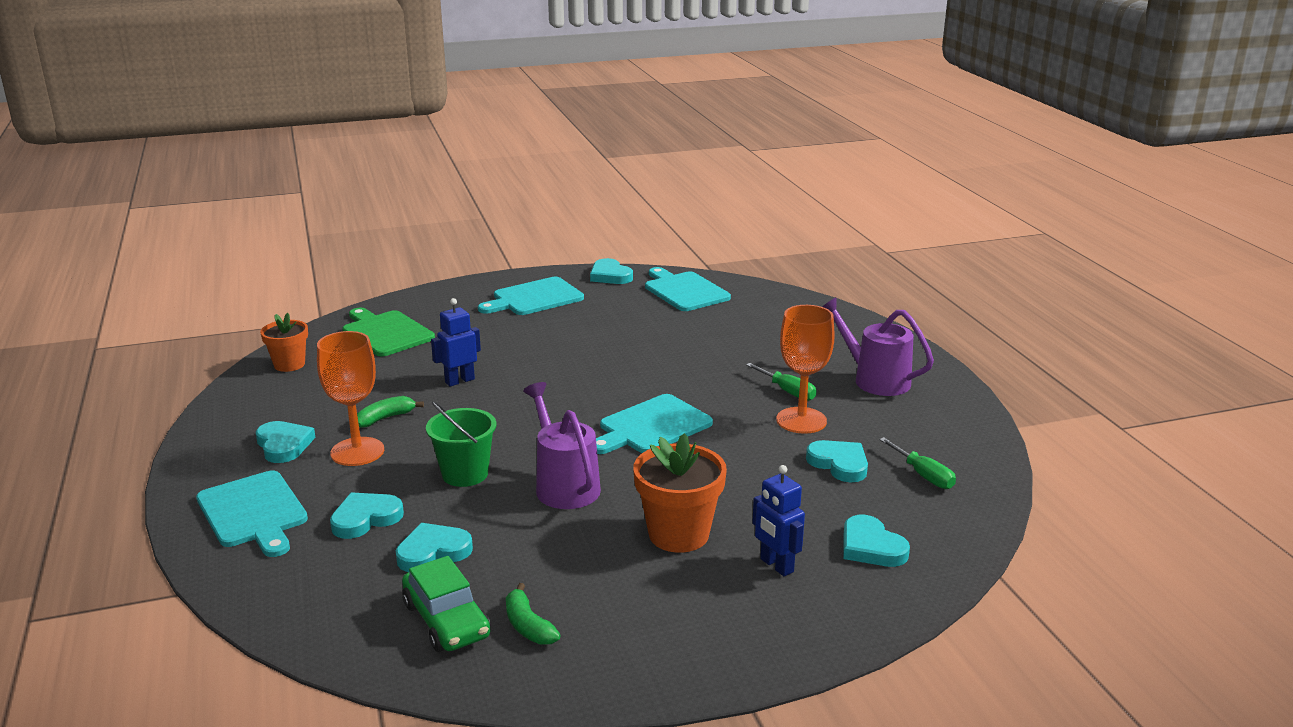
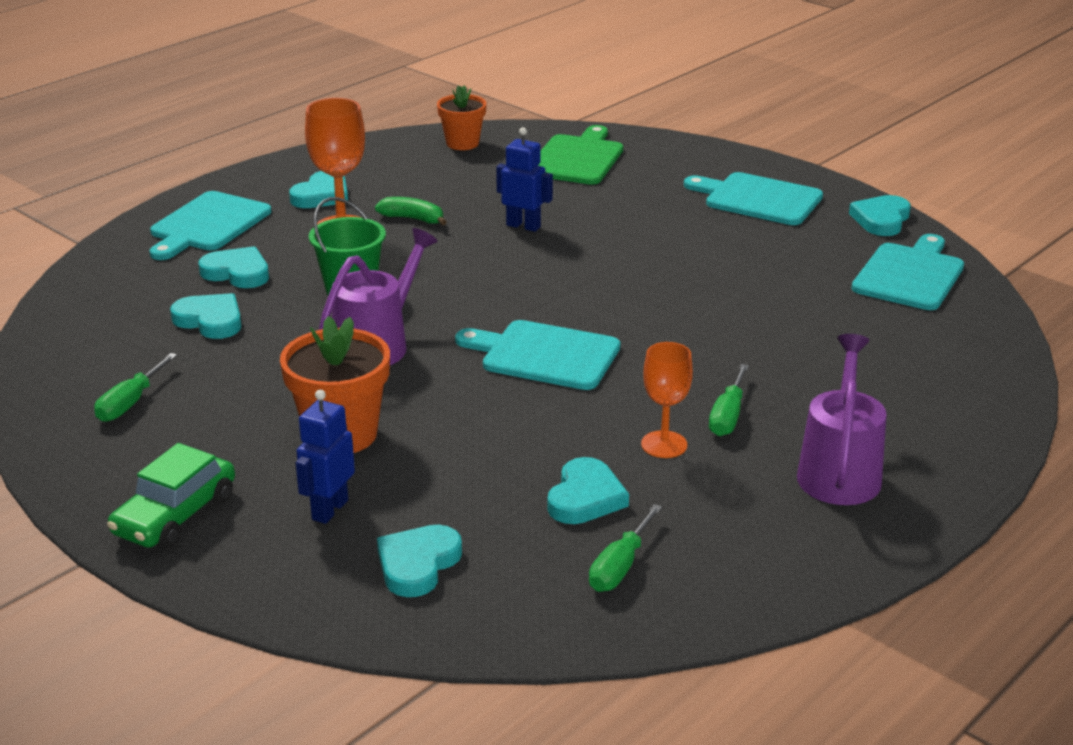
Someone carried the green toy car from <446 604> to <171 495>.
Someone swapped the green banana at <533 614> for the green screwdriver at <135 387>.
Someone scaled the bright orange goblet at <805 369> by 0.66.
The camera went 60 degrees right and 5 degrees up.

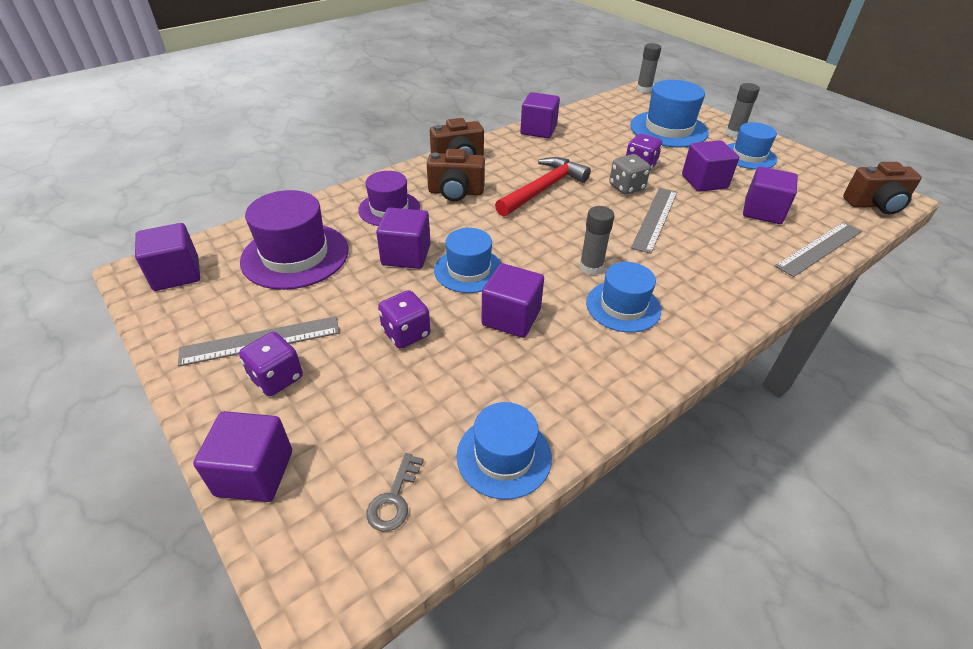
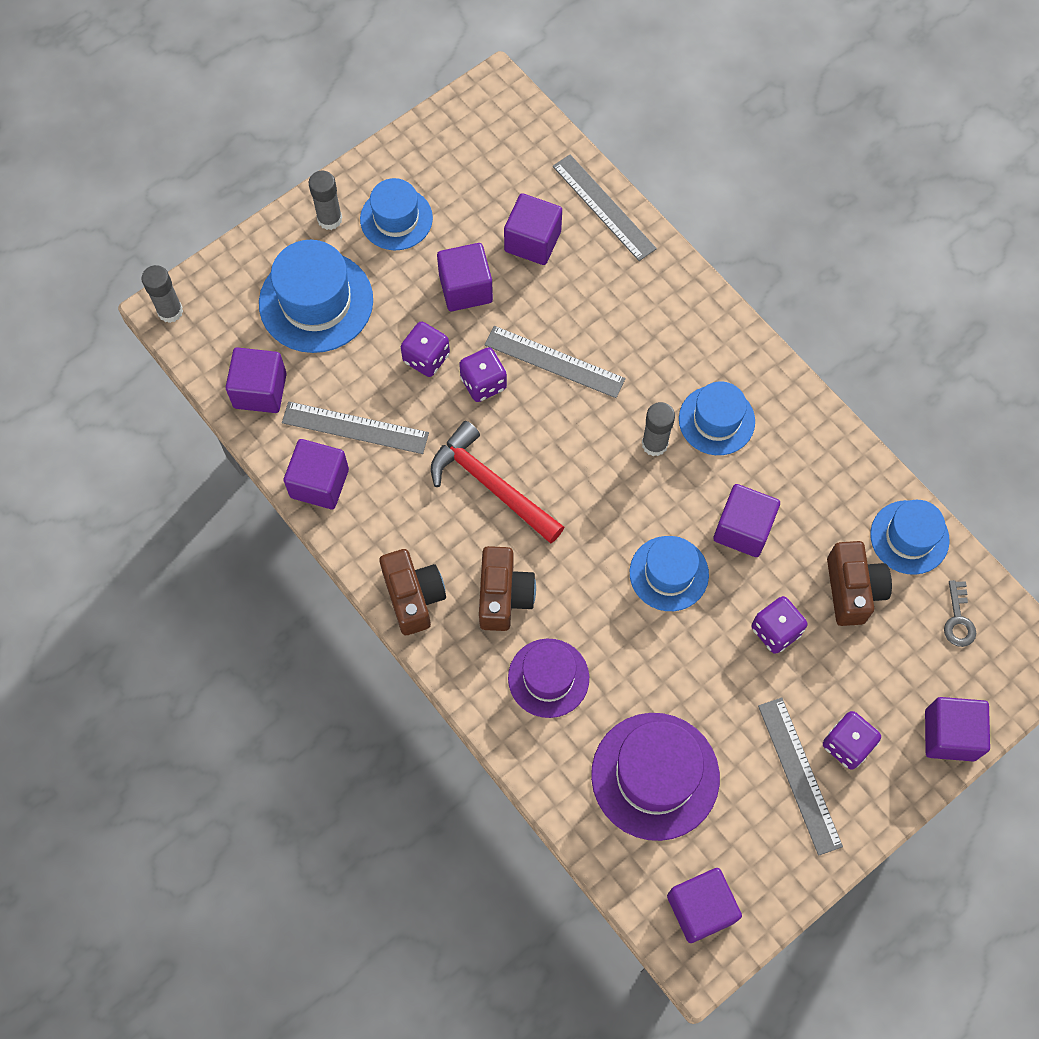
Someone rotated the ash-grey door key at <395 492> by 75 degrees clockwise.
Someone carried the violet cube from <403 238> to <256 380>.
Someone repainted the ash-grey dice at <630 174>, which became the violet dice at <483 374>.
Someone carried the russet camera from <882 188> to <859 583>.
Someone put down the ash-grey ruler at <355 428>.
The camera went 90 degrees left and 25 degrees up.

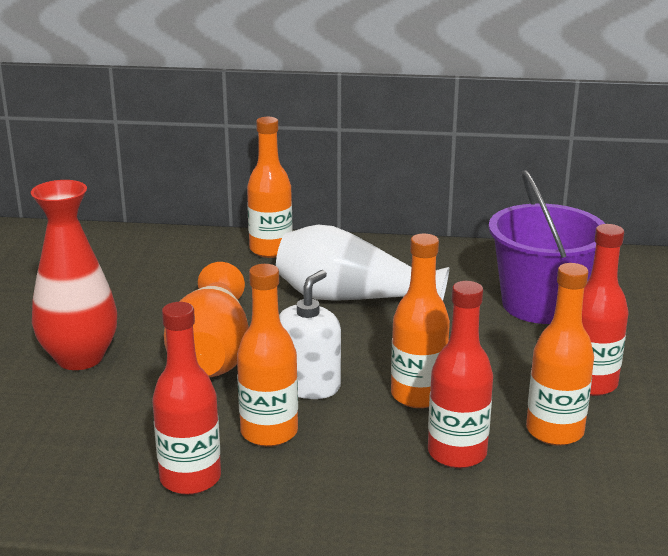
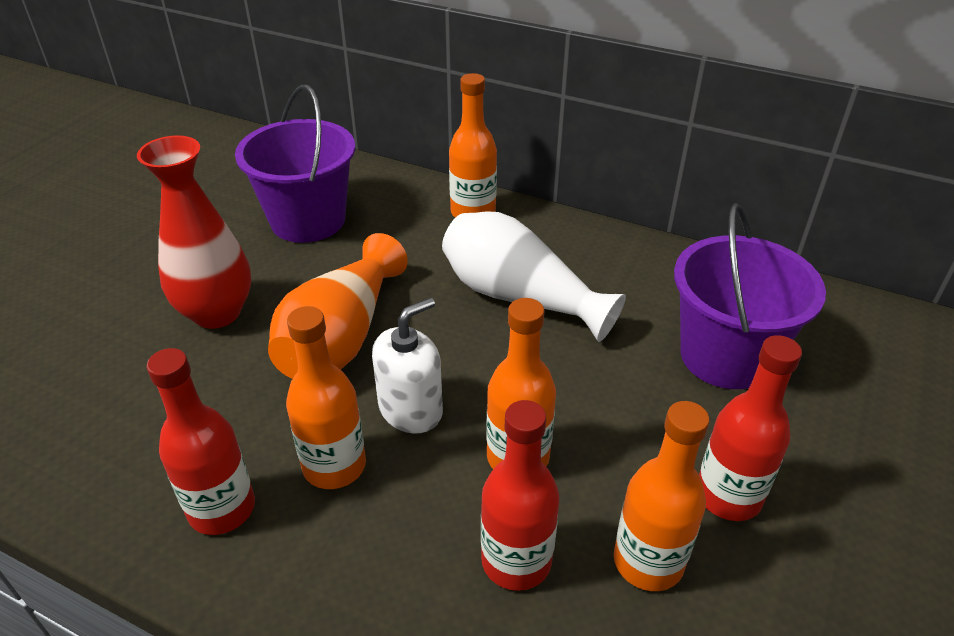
Someone put down the violet bucket at <295 164>.
The camera went 20 degrees right and 15 degrees up.

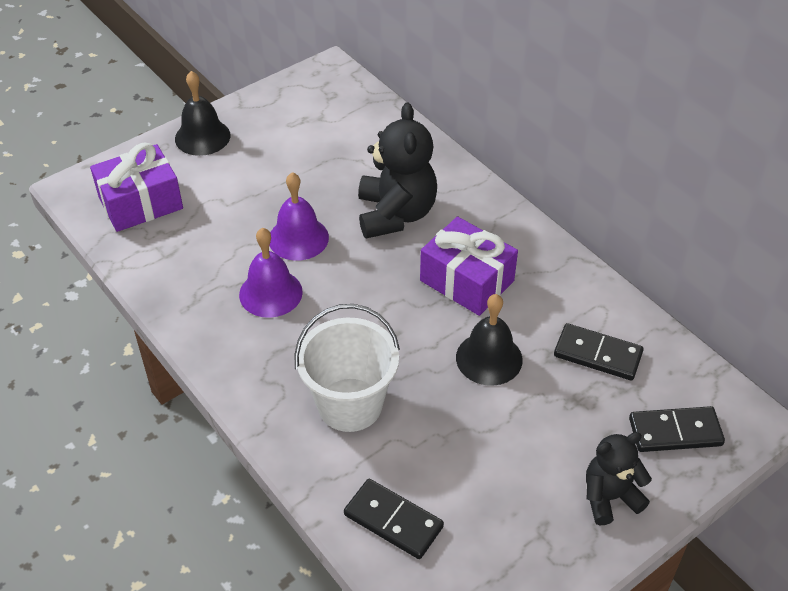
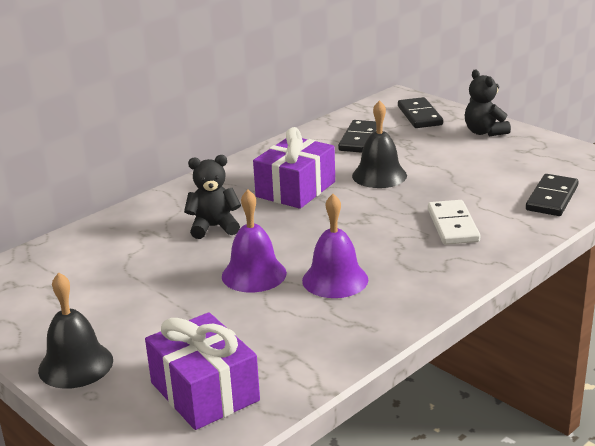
Someone swapped the snow-white bucket at <347 368> for the snow-white domino at <454 222>.
Someone scaled the black stuffed bear at <397 170> by 0.61.
The camera went 95 degrees left and 20 degrees down.

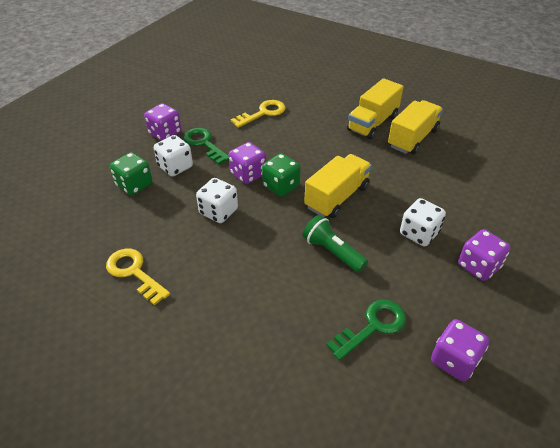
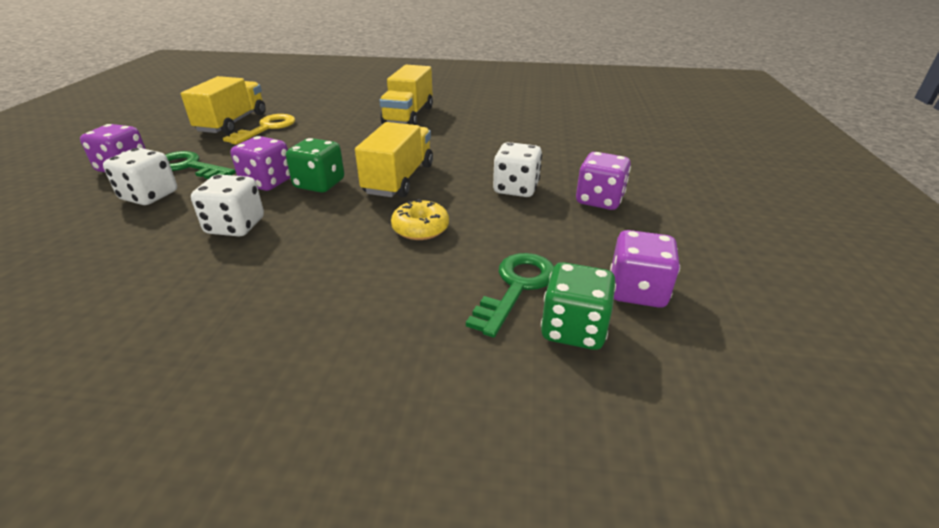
Someone took away the golden door key at <138 277>.
Someone carried the green dice from <131 174> to <578 306>.
Someone swapped the green flashlight at <335 244> for the golden glazed donut at <420 219>.
Someone carried the golden truck from <415 127> to <223 105>.
The camera went 25 degrees left and 10 degrees down.

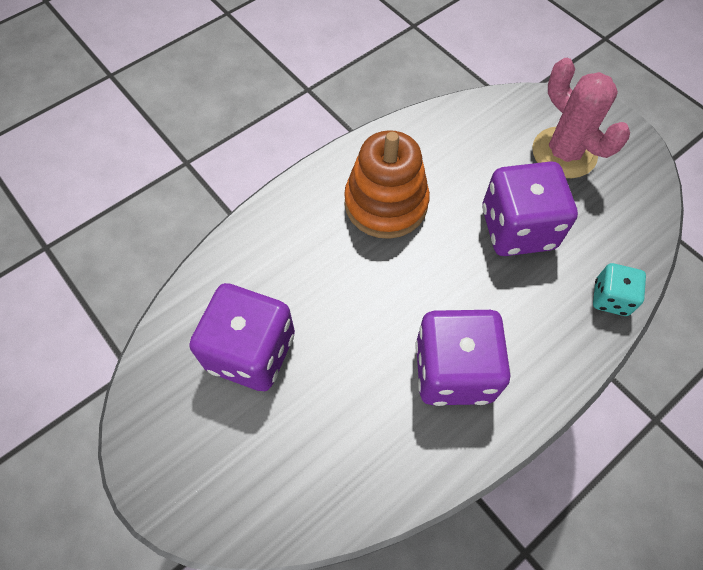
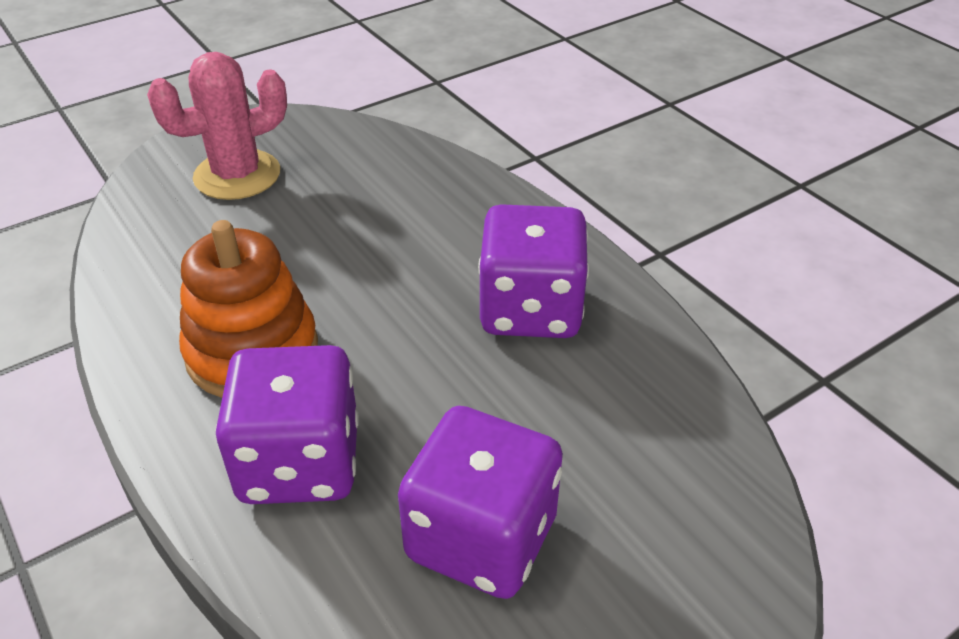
Someone carried the violet dice from <530 208> to <287 424>.
Someone took away the turquoise dice at <619 289>.
The camera went 85 degrees left and 20 degrees down.

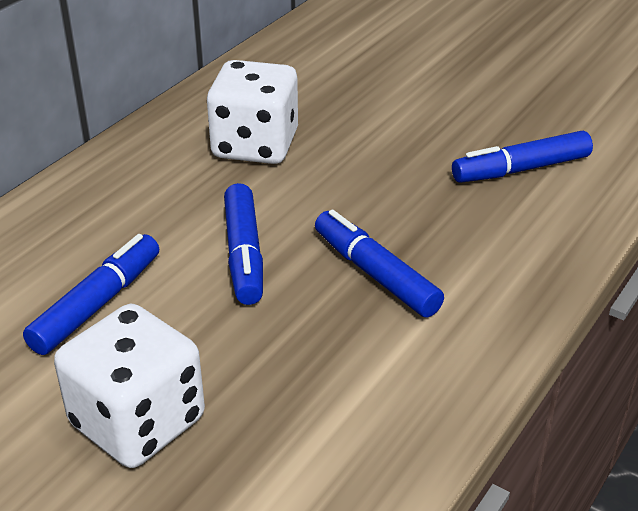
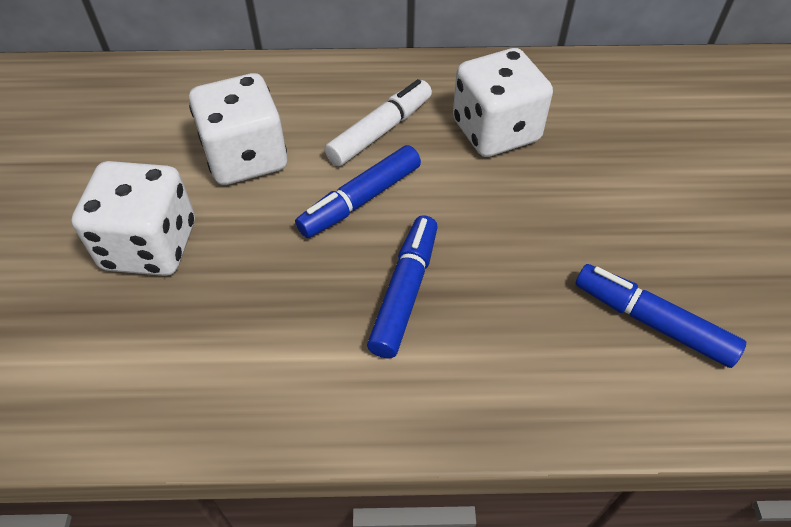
Someone swapped the cobalt marker pen at <91 294> for the snow-white dice at <238 129>.
Someone put down the snow-white marker pen at <378 122>.
The camera went 55 degrees right and 15 degrees up.

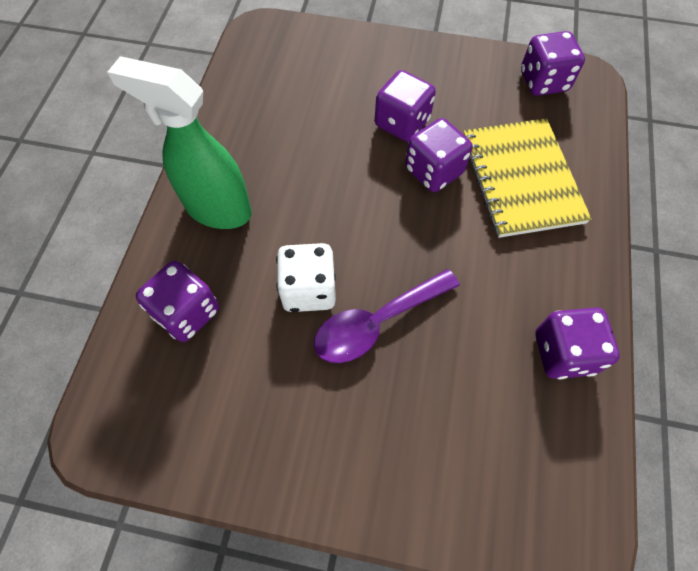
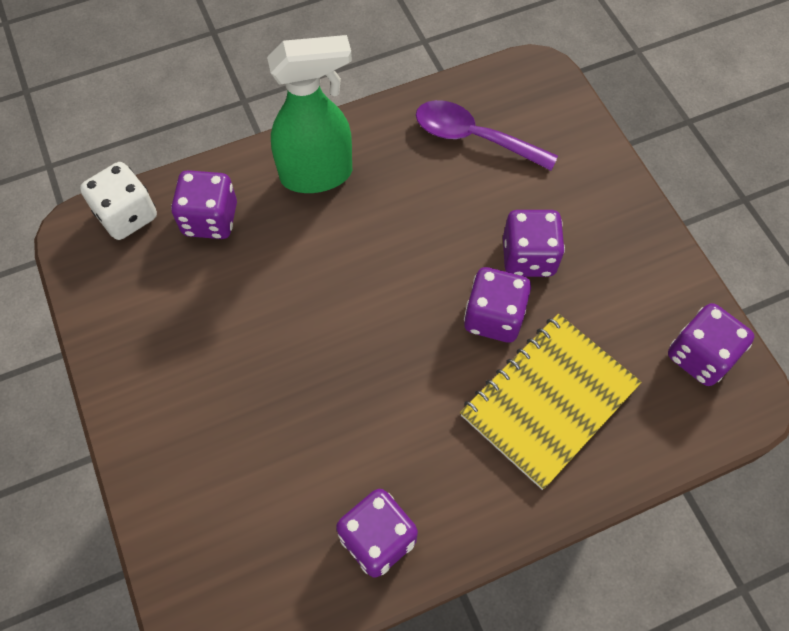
Someone rotated the green sprayer at <179 142> by 90 degrees clockwise.
Someone carried the snow-white dice from <306 277> to <118 201>.
Someone carried the violet tablespoon from <387 316> to <487 135>.
The camera went 55 degrees right and 0 degrees up.

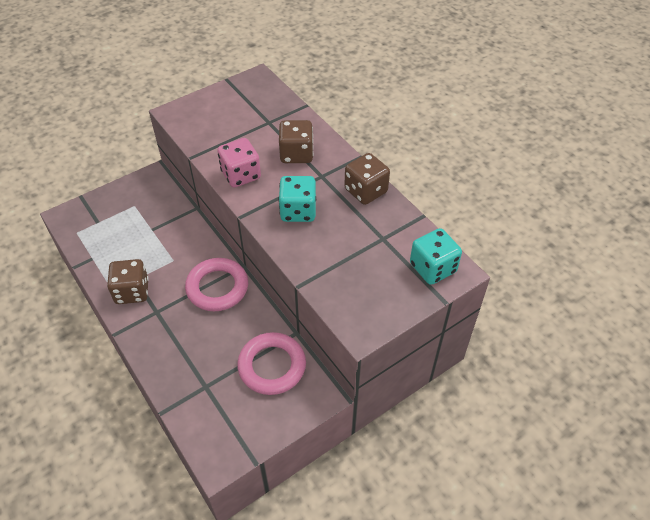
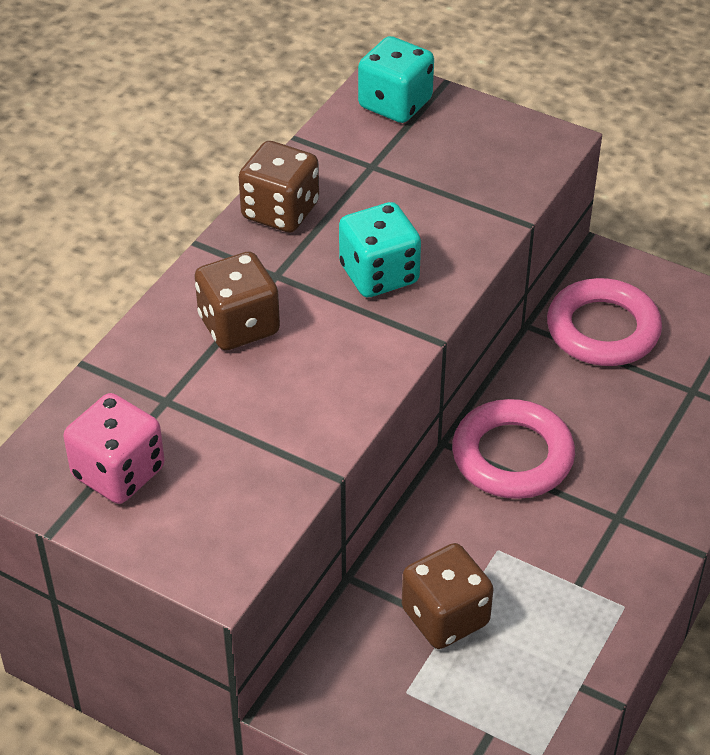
Someone carried the russet dice from <128 281> to <448 596>.
Someone carried the pink dice from <239 162> to <114 448>.
The camera went 115 degrees left and 5 degrees down.

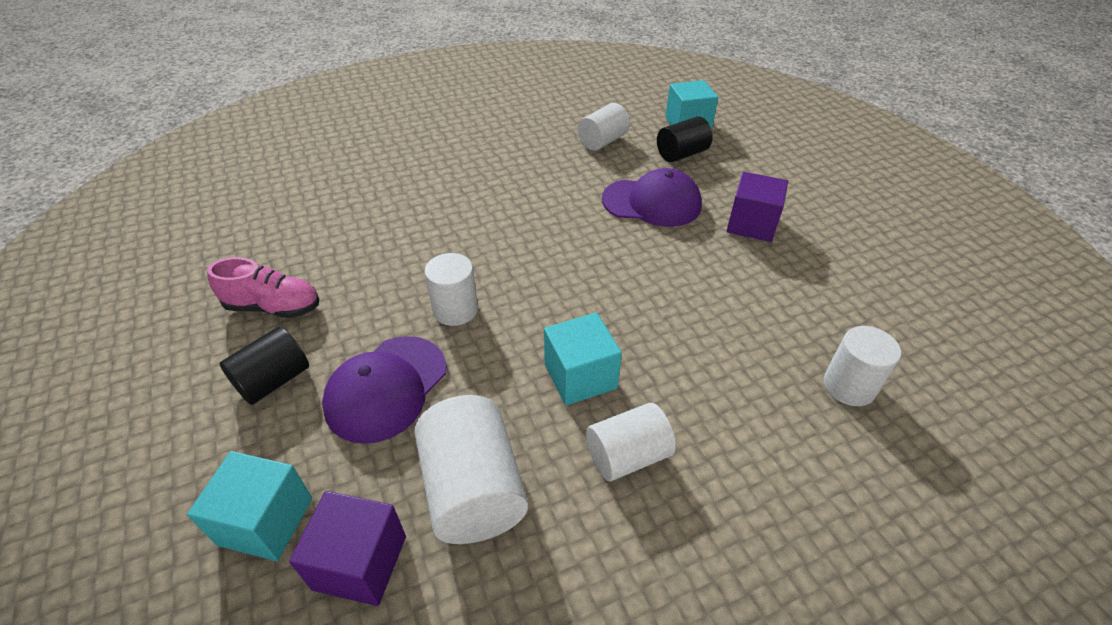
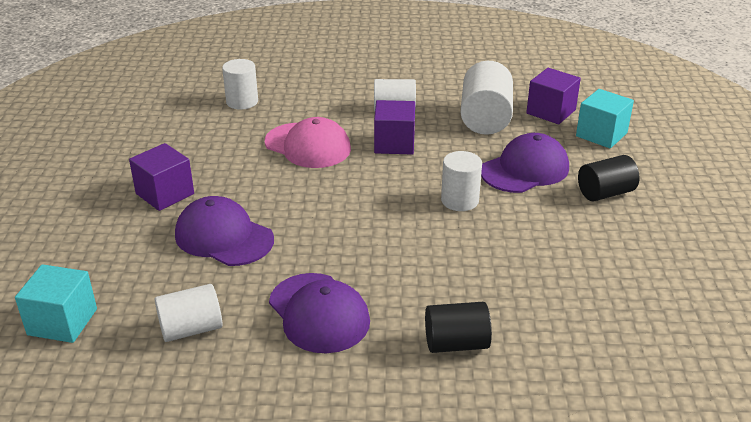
Someone took away the pink sneaker at <263 287>.
Someone repainted the turquoise cube at <583 359>, which became the violet cube at <394 127>.
Someone carried the black cylinder from <685 139> to <458 327>.
Someone put down the pink peaked cap at <308 142>.
Someone put down the violet peaked cap at <319 313>.
The camera went 155 degrees left and 10 degrees down.

